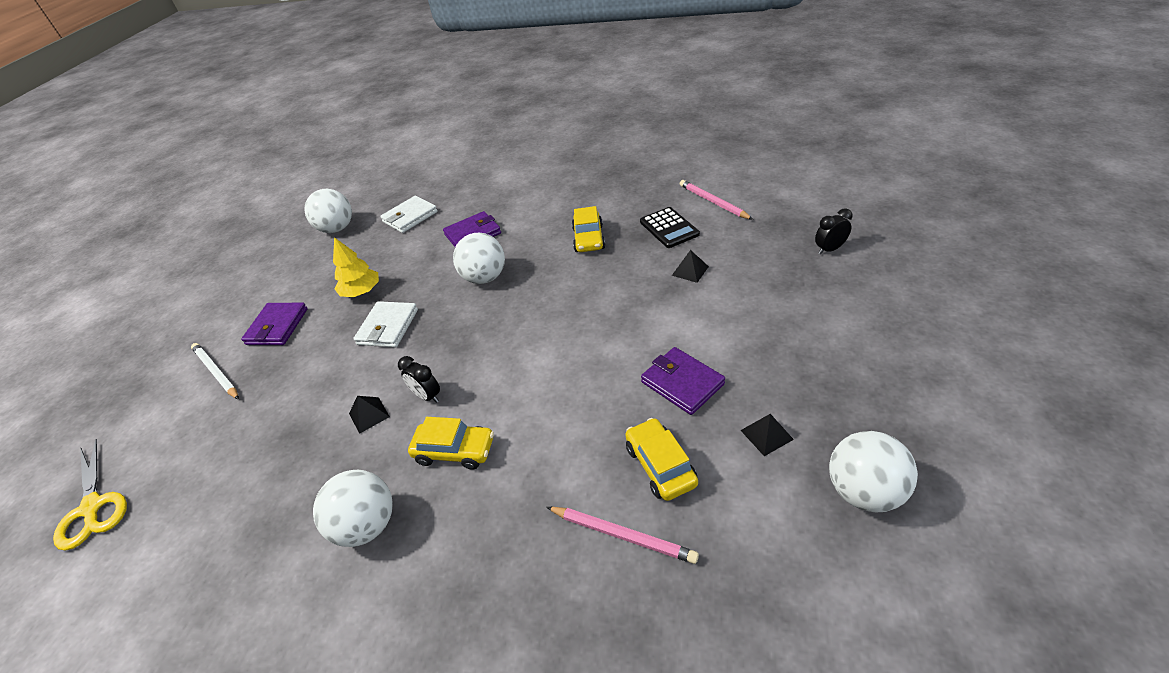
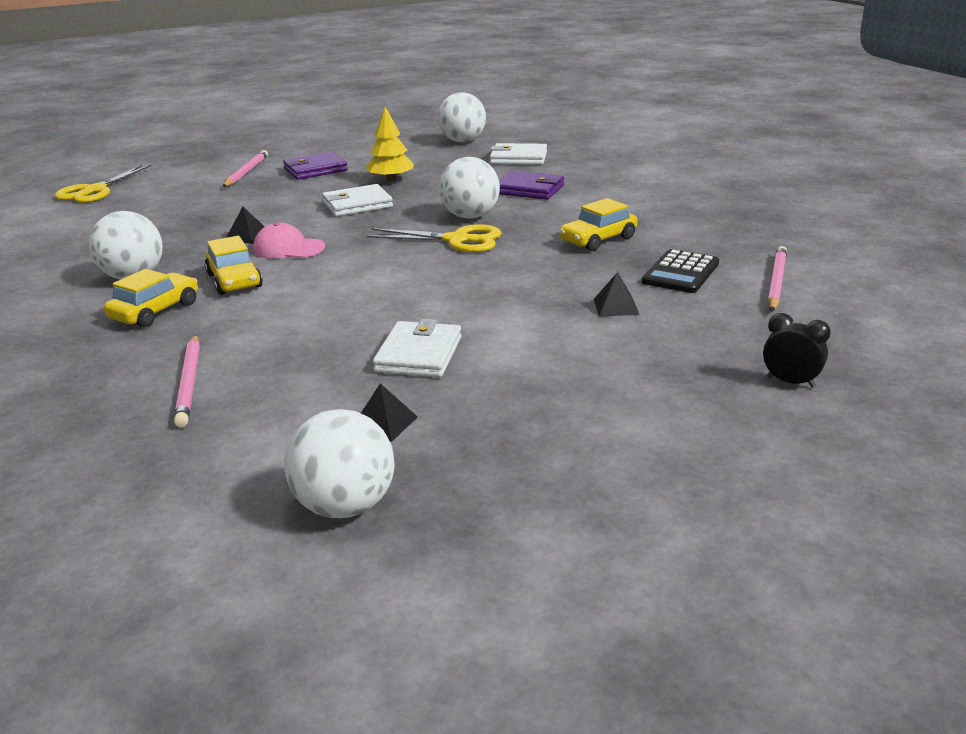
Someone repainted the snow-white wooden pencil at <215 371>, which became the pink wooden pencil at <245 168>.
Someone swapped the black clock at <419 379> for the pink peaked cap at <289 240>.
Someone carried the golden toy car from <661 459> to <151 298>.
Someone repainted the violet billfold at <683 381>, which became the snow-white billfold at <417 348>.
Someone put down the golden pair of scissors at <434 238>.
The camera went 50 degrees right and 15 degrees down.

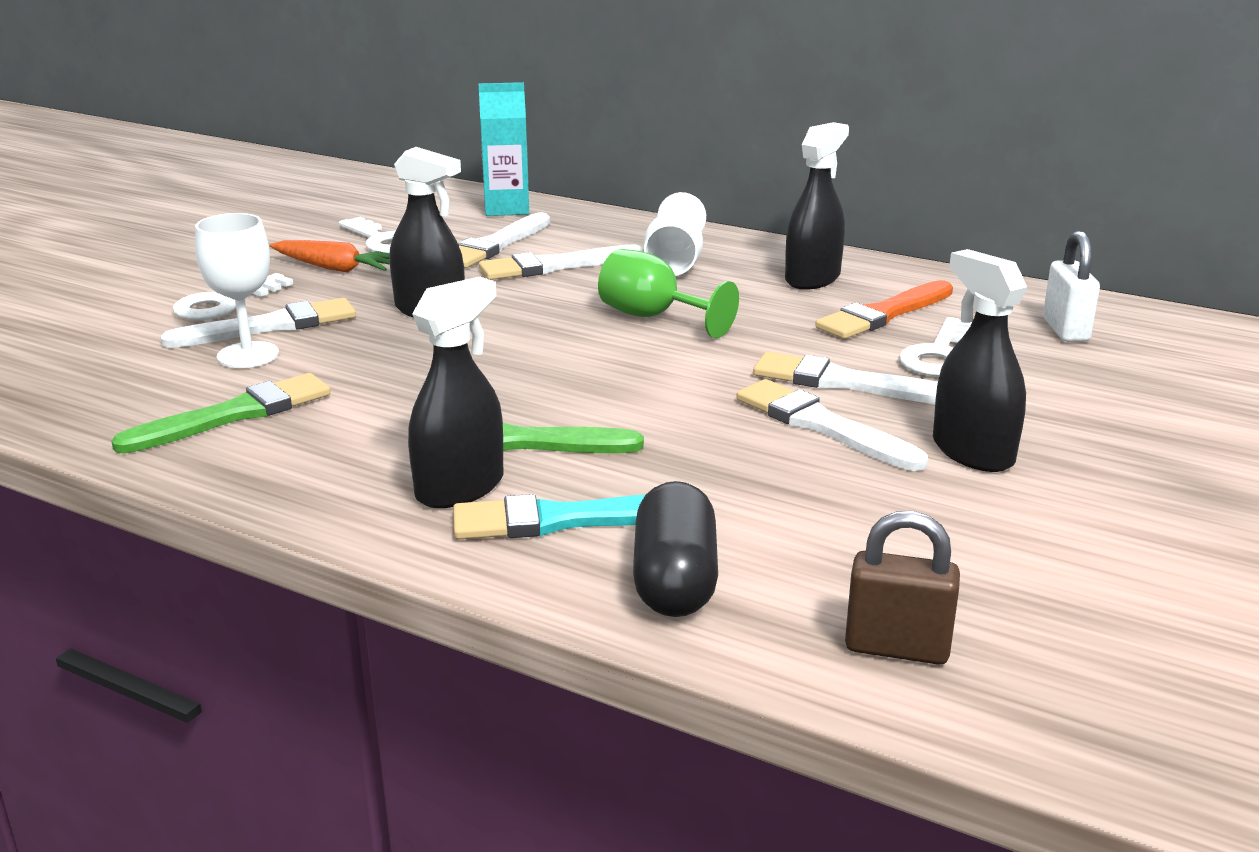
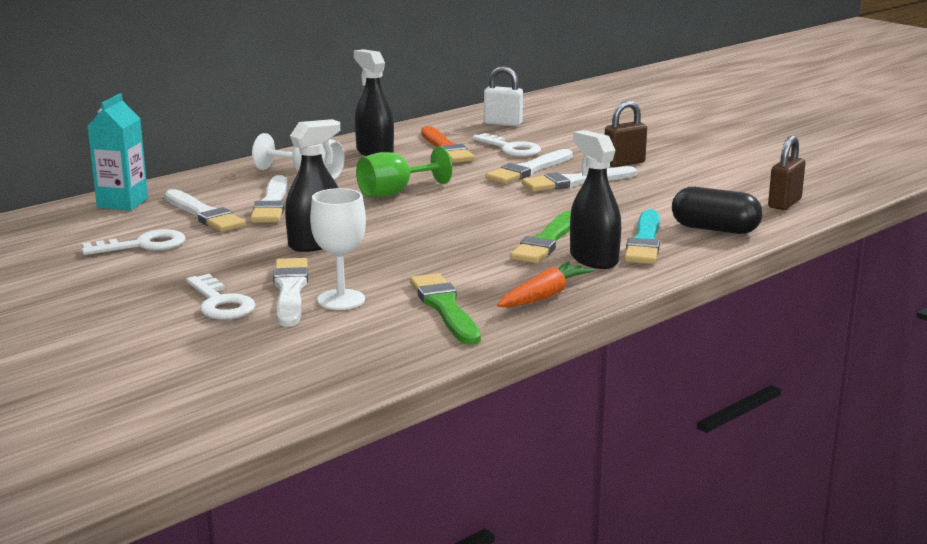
Someone carried the bright orange root vegetable from <330 256> to <546 284>.
Someone swapped the black sprayer at <980 360> for the russet lock at <626 134>.
The camera went 70 degrees left and 5 degrees down.

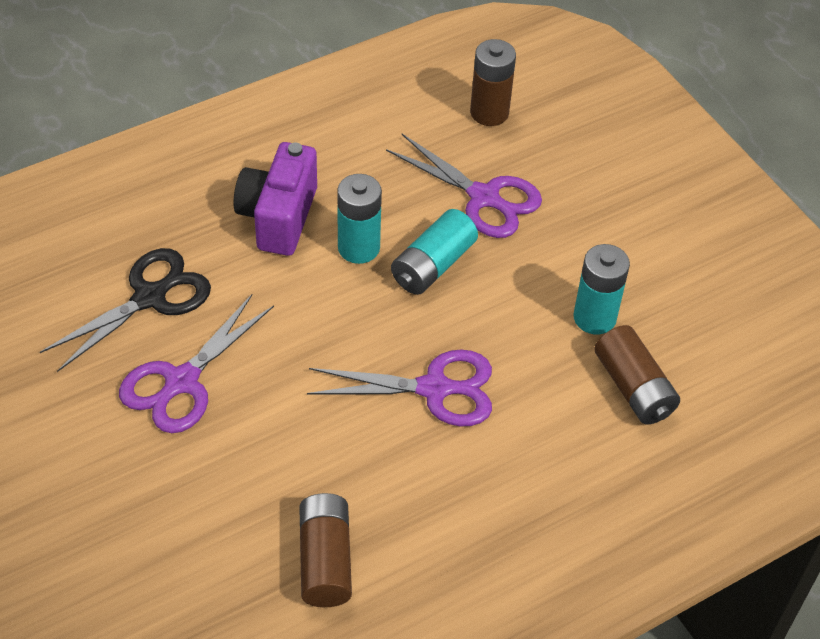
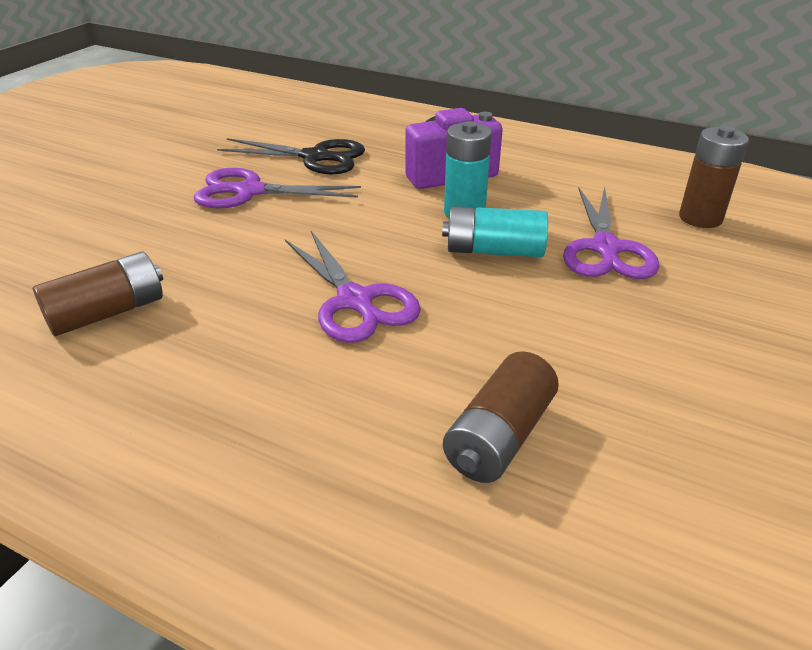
Someone took away the turquoise AA battery at <601 289>.
The camera went 60 degrees right and 15 degrees down.

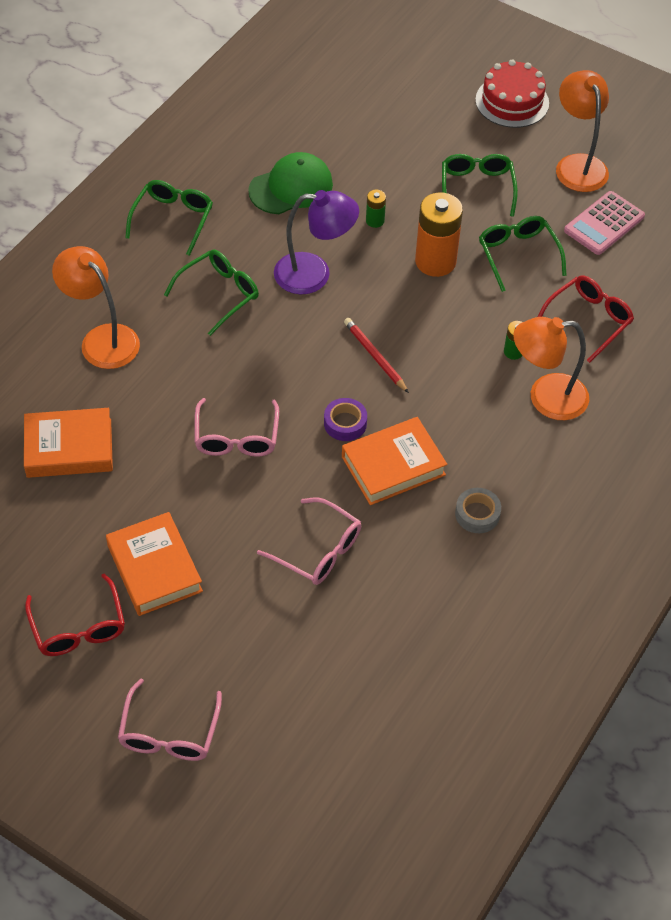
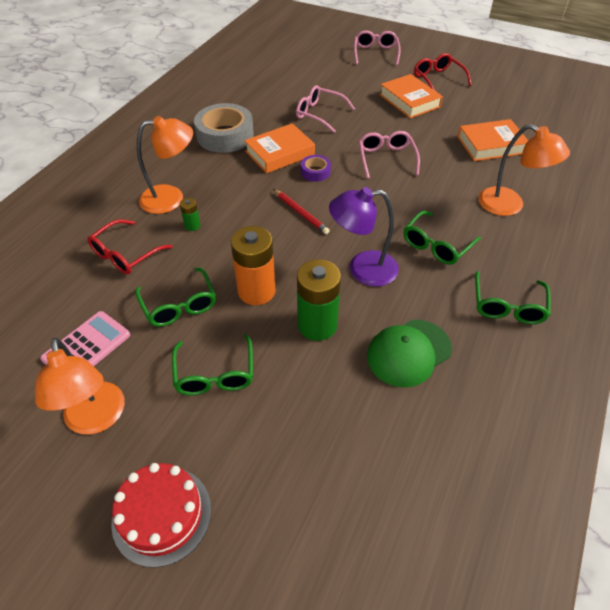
Someone scaled the green AA battery at <376 209> by 2.16.
Someone scaled the ash-grey tape at <478 510> by 2.03.
The camera went 175 degrees right and 5 degrees down.

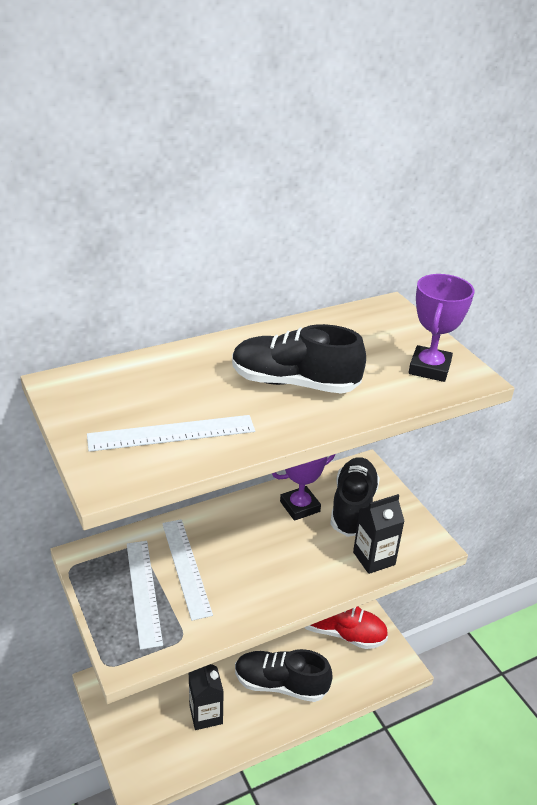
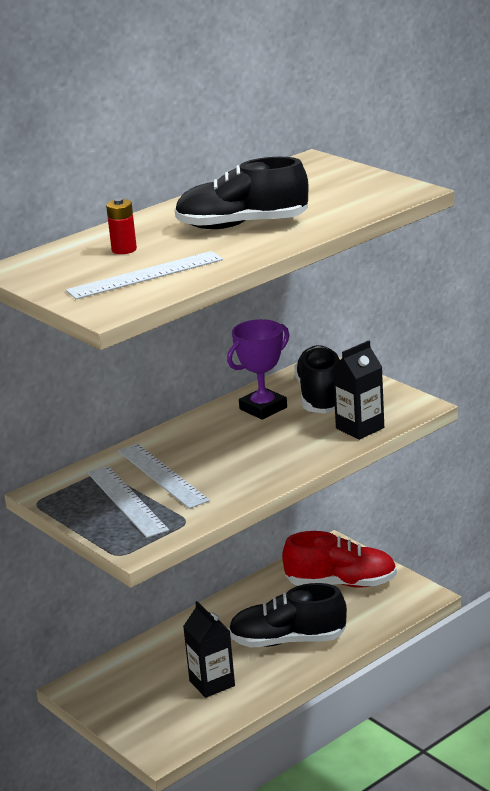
Someone took away the violet prize cup at <441 328>.
Someone put down the red AA battery at <121 226>.
The camera went 10 degrees left and 10 degrees down.

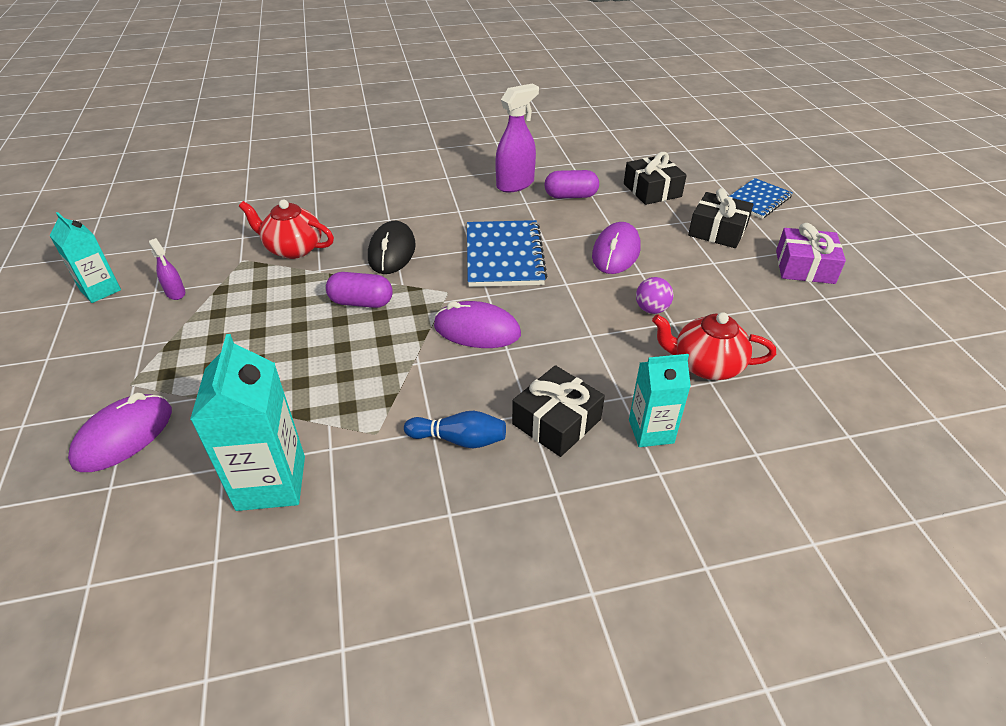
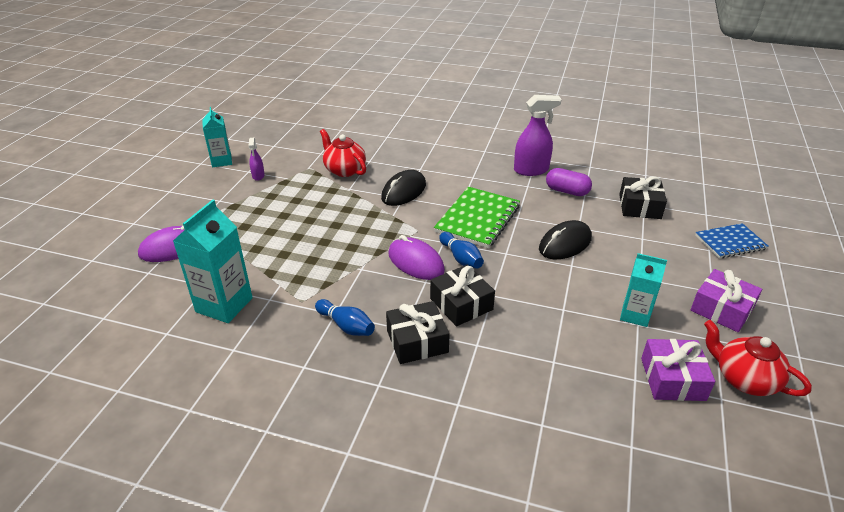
Someone took away the violet pill at <359 290>.
Someone repainted the cobalt notepad at <507 253>, which became the green notepad at <477 217>.
Someone repainted the violet mouse at <616 248>, which became the black mouse at <565 239>.
Someone carried the turquoise juice carton from <660 400> to <643 290>.
Someone took away the violet play ball at <654 295>.
Someone carried the red teapot from <714 346> to <758 358>.
Someone carried the black wrapped gift from <721 218> to <462 295>.
Someone put down the cobalt bowling pin at <461 250>.
Someone put down the violet wrapped gift at <678 370>.
The camera went 30 degrees right and 5 degrees down.

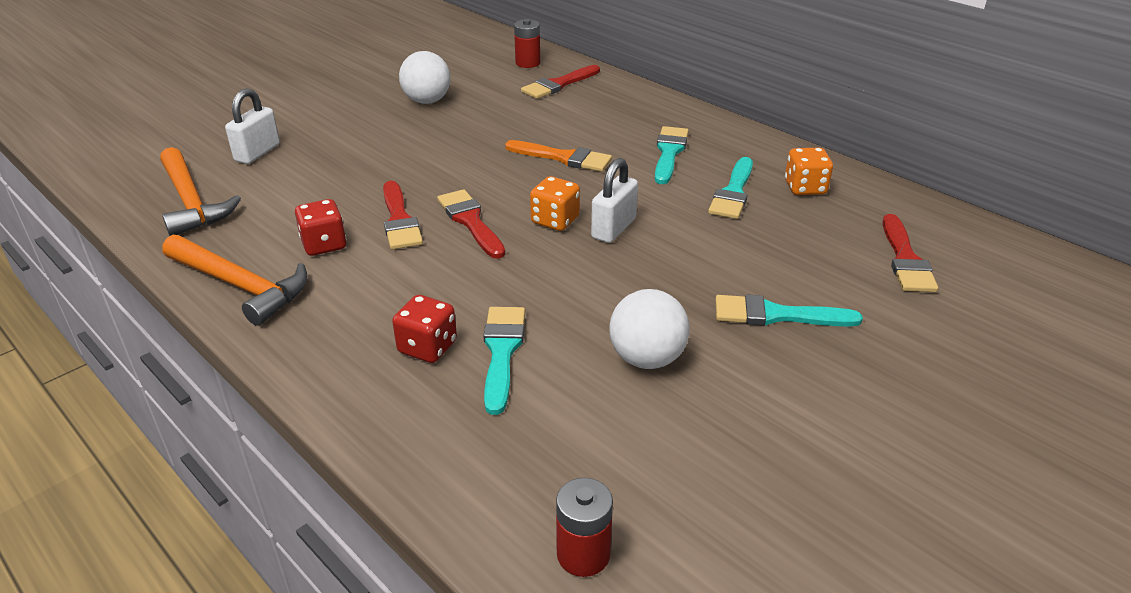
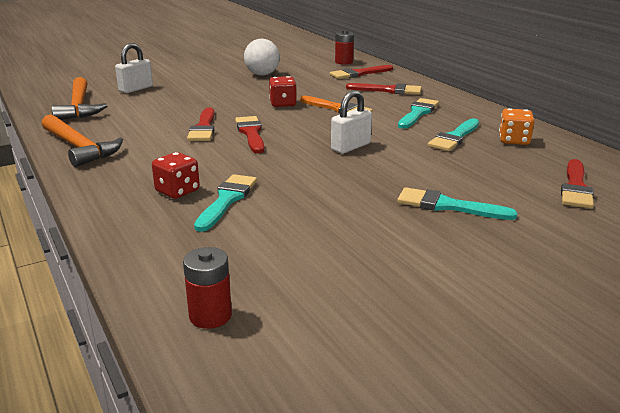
Someone carried the red dice from <321 227> to <283 91>.
Someone took away the bright orange dice at <555 203>.
Someone took away the snow-white play ball at <649 329>.
Someone put down the red paint brush at <384 89>.
The camera went 15 degrees right and 10 degrees down.

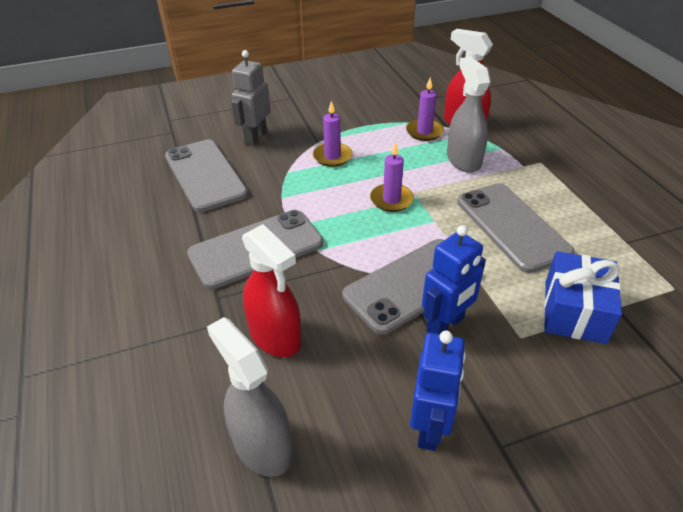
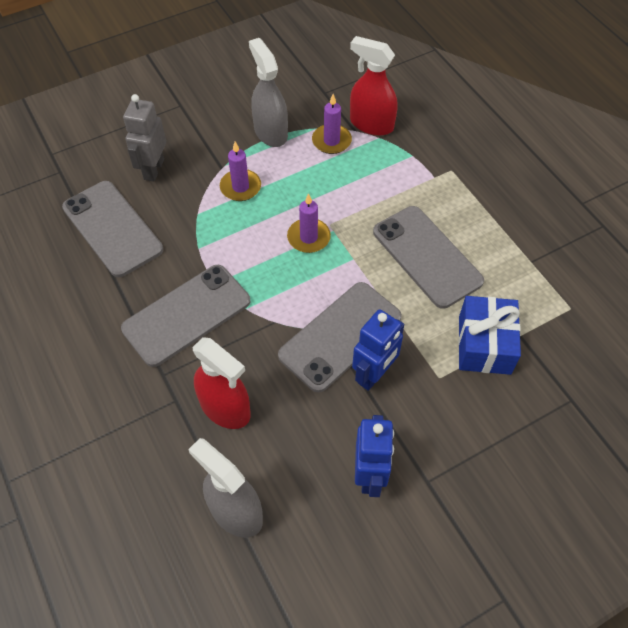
Someone carried the ash-grey sprayer from <469 115> to <268 92>.
The camera went 10 degrees left and 15 degrees up.

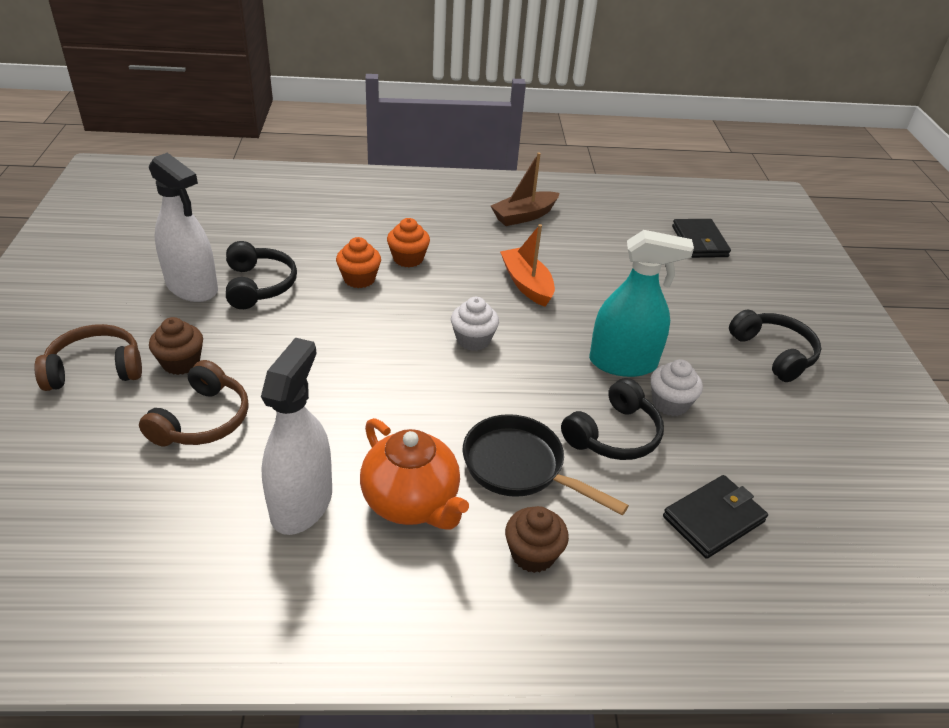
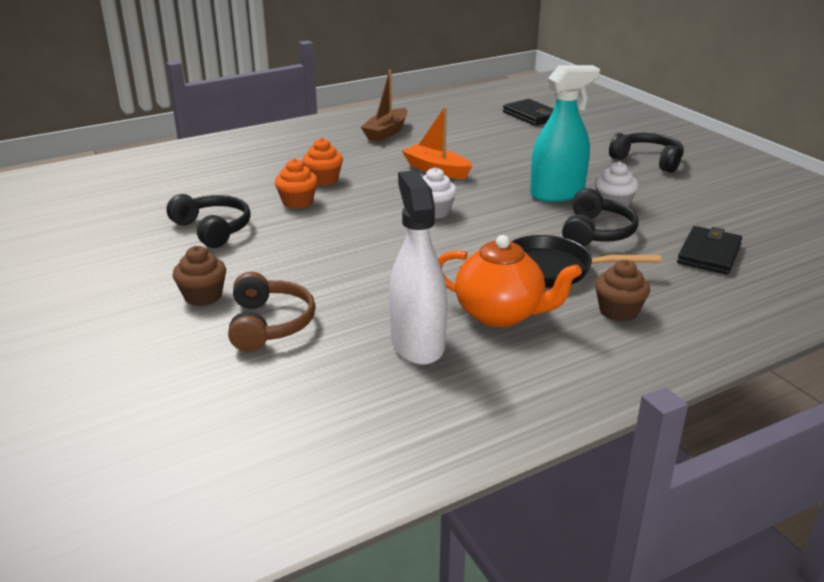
Someone took away the russet headphones at <88 357>.
Someone took away the snow-white sprayer at <183 227>.
The camera went 25 degrees left and 10 degrees down.

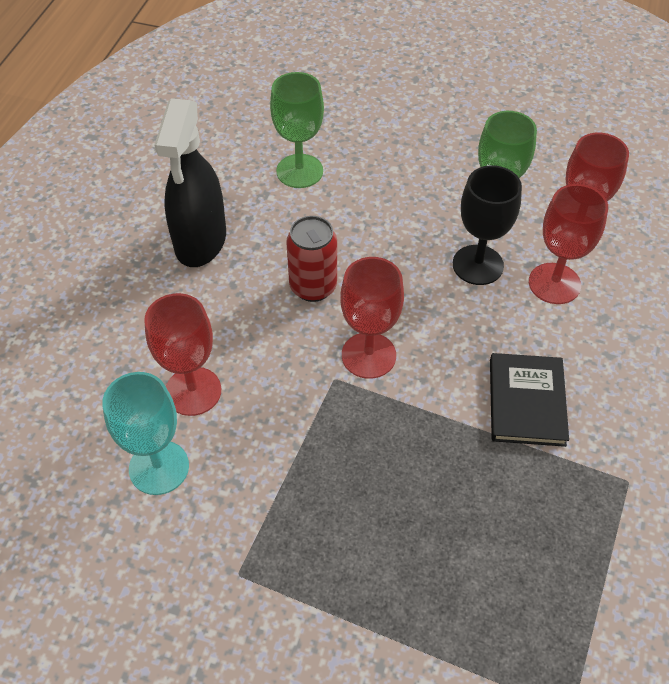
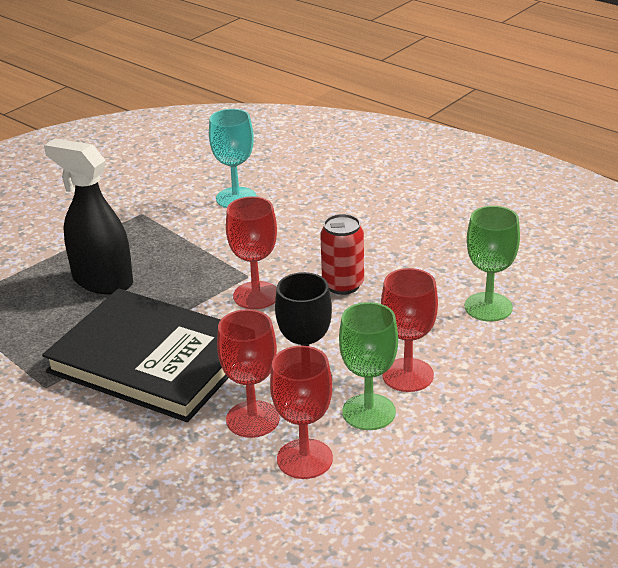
Someone carried the red goblet from <182 354> to <409 330>.
Someone carried the black sprayer from <190 182> to <88 217>.
Someone scaled the black hardcover at <529 400> by 2.01.
The camera went 115 degrees right and 20 degrees down.

